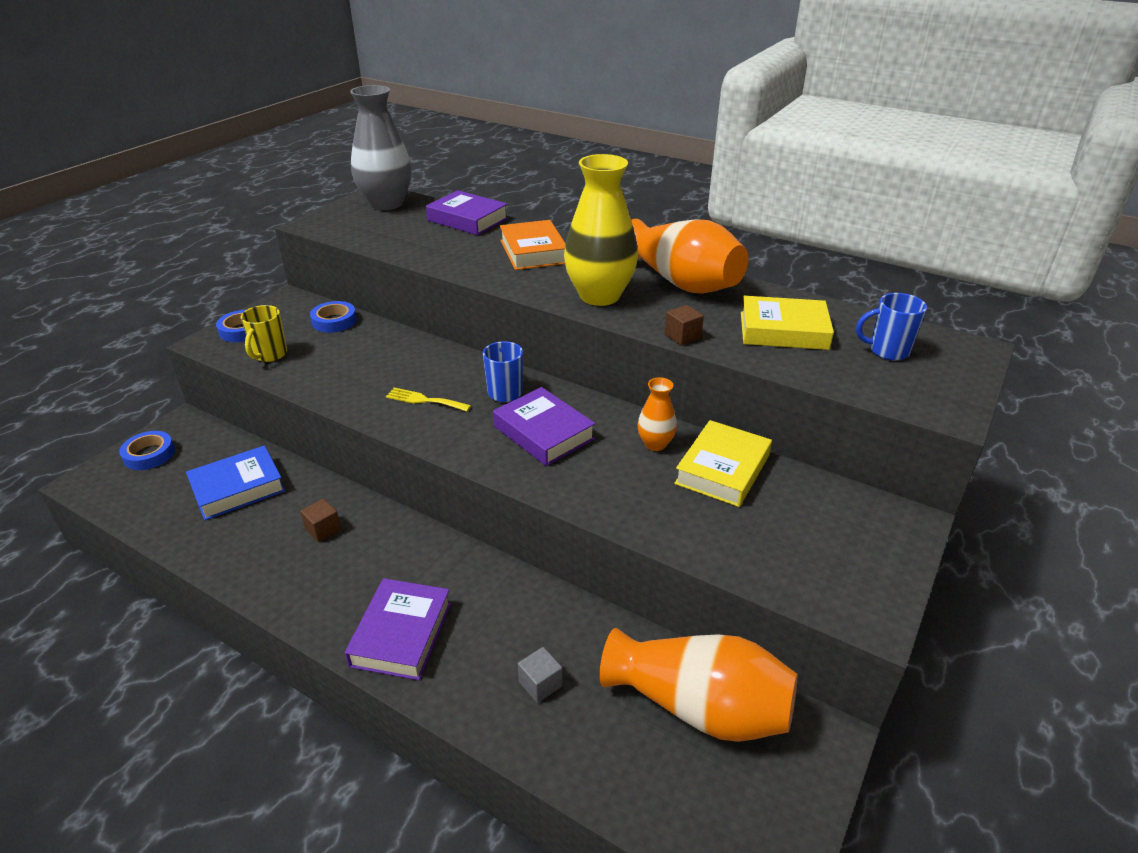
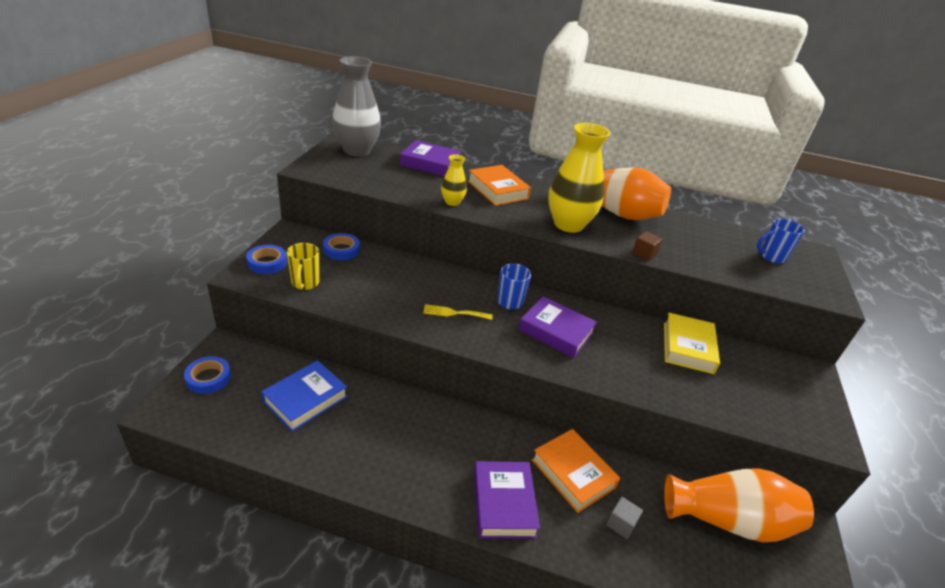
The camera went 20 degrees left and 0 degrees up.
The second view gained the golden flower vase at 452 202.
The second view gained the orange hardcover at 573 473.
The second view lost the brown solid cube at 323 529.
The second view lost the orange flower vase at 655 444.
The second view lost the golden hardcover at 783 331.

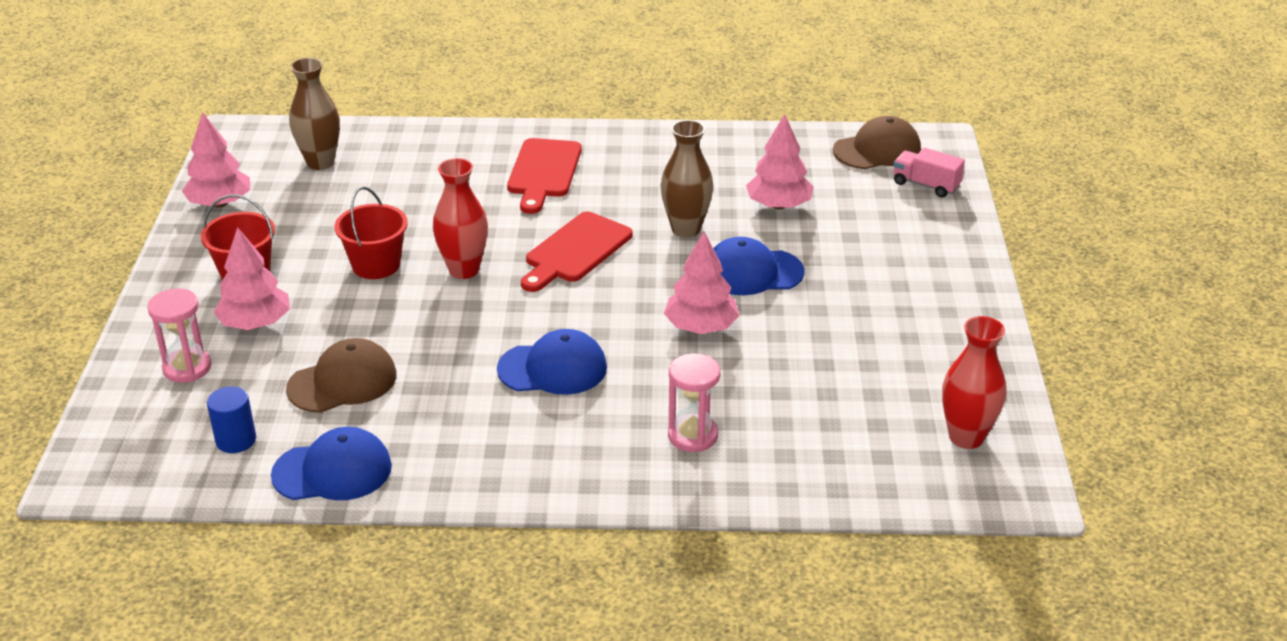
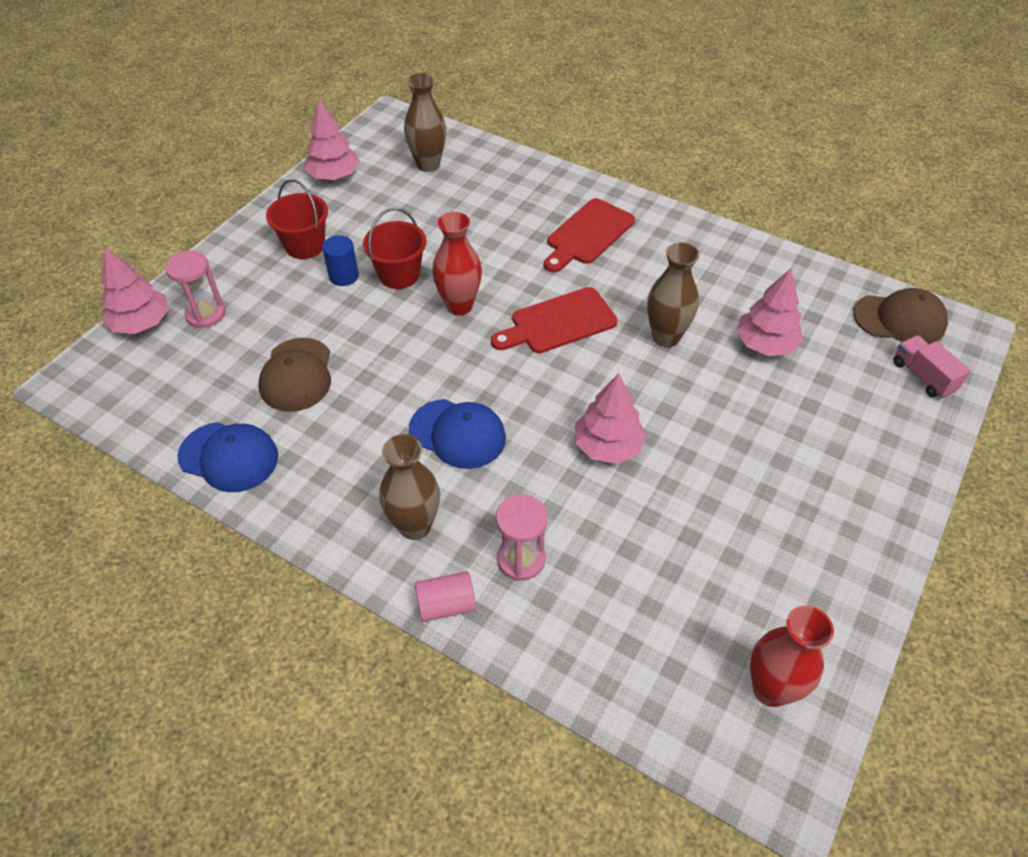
The camera went 30 degrees right and 15 degrees up.
The rose-pink tree ended up elsewhere, having gone from 256 323 to 141 323.
The brown baseball cap at 342 382 ended up facing another way, 90 degrees clockwise from before.
The cobalt solid cylinder ended up elsewhere, having gone from 236 440 to 344 276.
The second view gained the brown flower vase at 415 526.
The second view gained the rose-pink solid cylinder at 446 605.
The second view lost the cobalt baseball cap at 752 272.

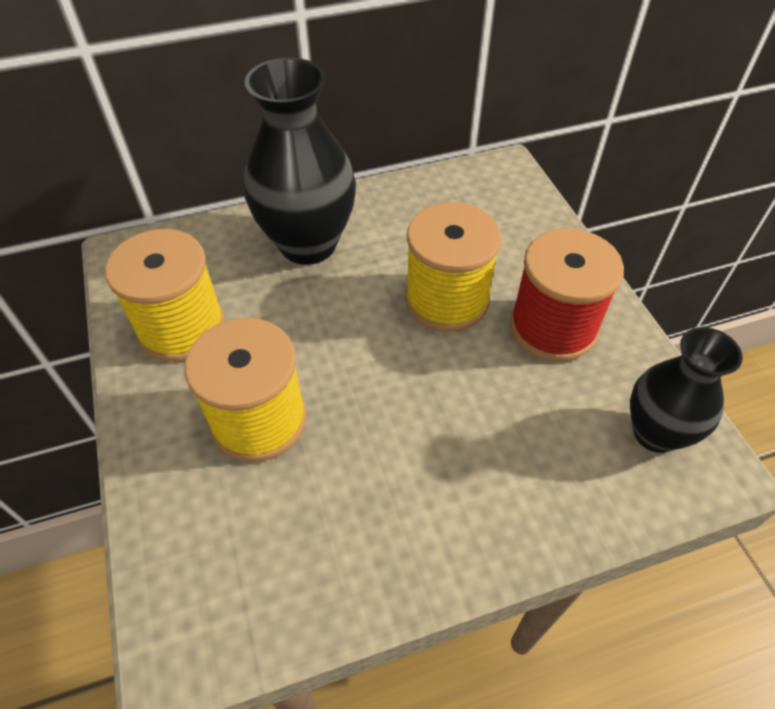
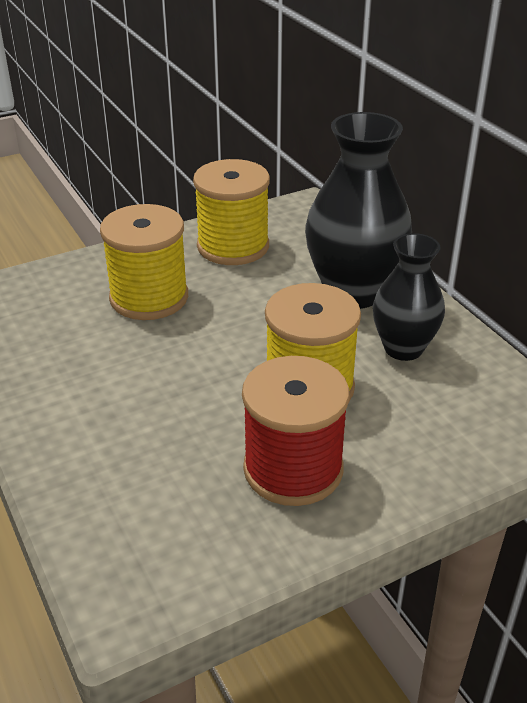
The camera went 80 degrees right and 15 degrees down.
The jet-black flower vase ended up elsewhere, having gone from 655 433 to 403 348.

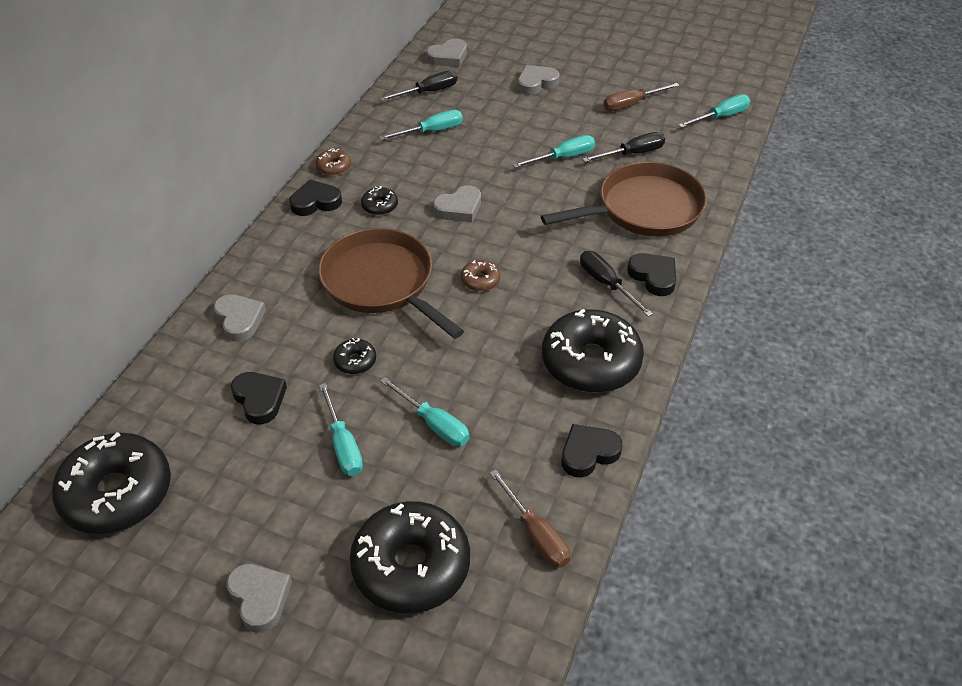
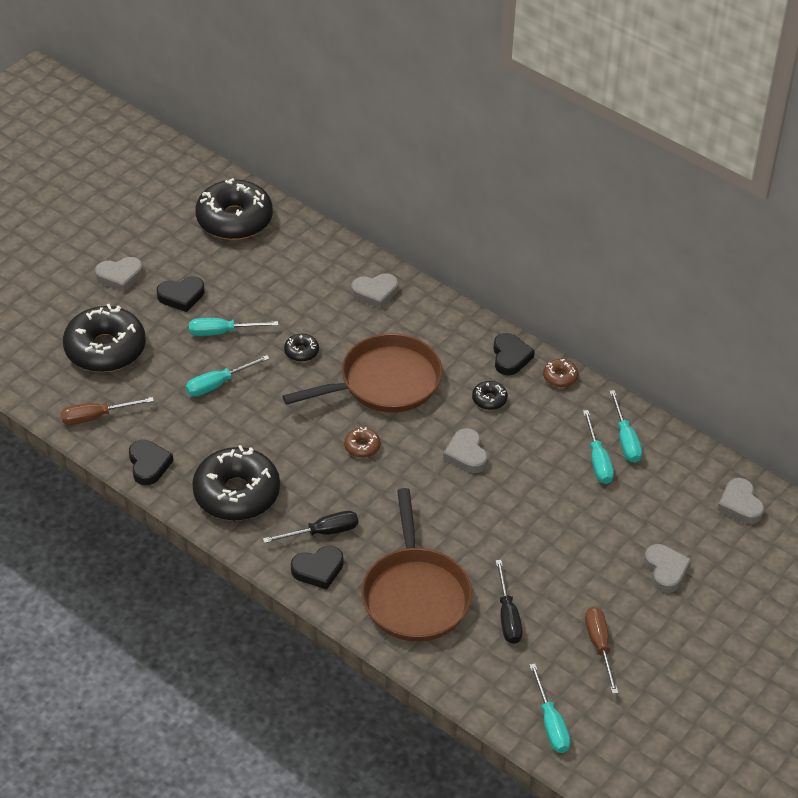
The camera went 105 degrees right and 0 degrees up.
The jet-black heart ended up elsewhere, having gone from 259 399 to 181 296.
The teal screwdriver ended up elsewhere, having gone from 563 157 to 625 439.
The second view lost the jet-black screwdriver at 428 92.

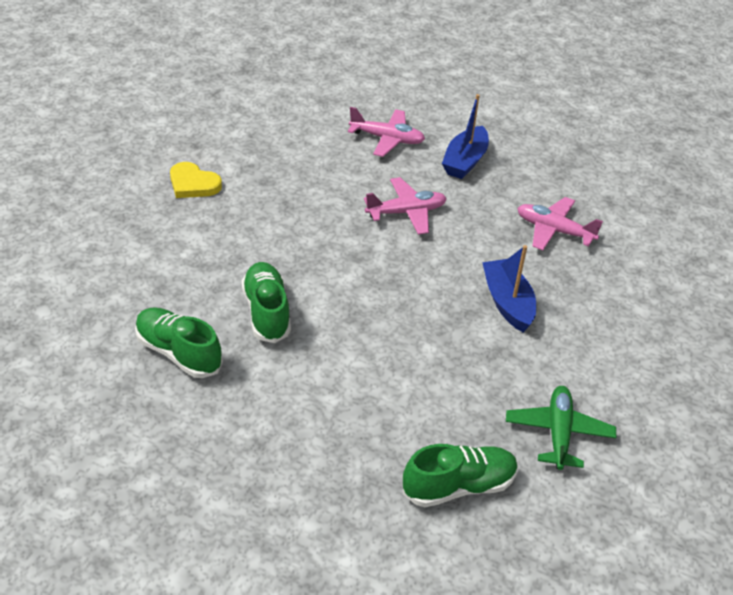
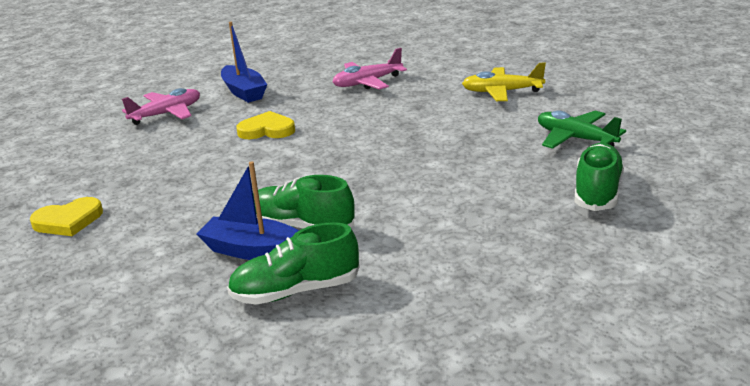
The camera went 50 degrees left and 15 degrees down.
The cobalt sailboat ended up elsewhere, having gone from 507 303 to 253 251.
Where the rose-pink aeroplane stood at 406 212, the golden heart came to stand at 267 130.
The second view gained the golden aeroplane at 502 92.

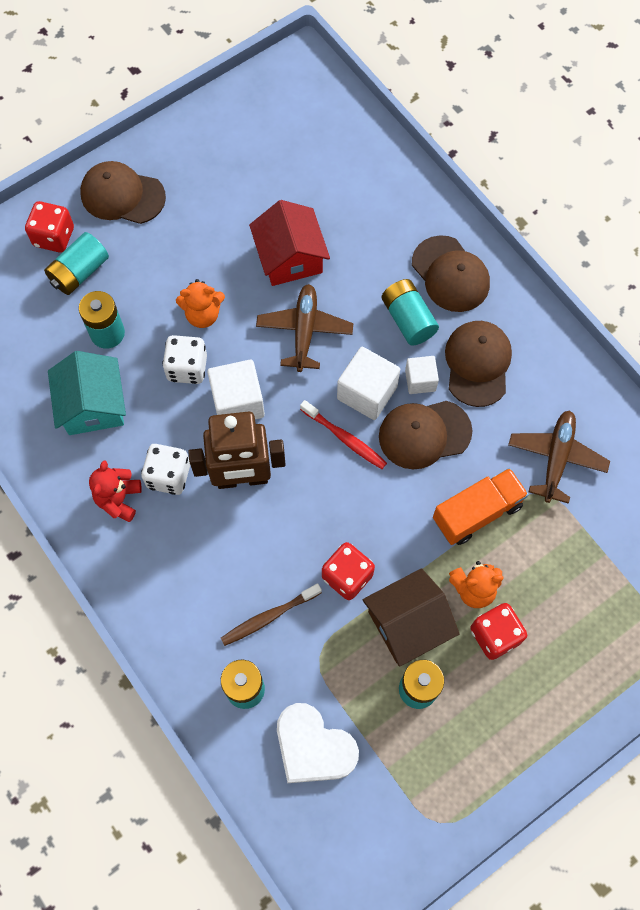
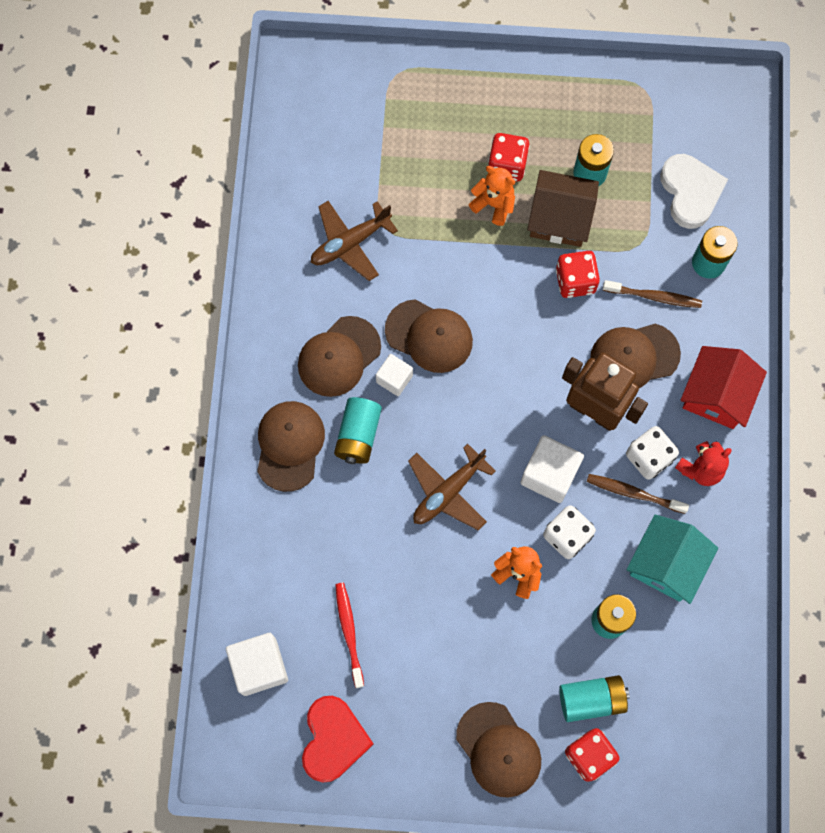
The camera went 140 degrees left and 5 degrees up.
The white solid cube ended up elsewhere, having gone from 367 392 to 259 666.
The second view gained the crimson heart at 333 739.
The crimson toothbrush ended up elsewhere, having gone from 345 438 to 349 632.
The second view gained the brown toothbrush at 633 493.
The second view gained the brown baseball cap at 634 357.
The crimson toy house ended up elsewhere, having gone from 290 257 to 717 395.
The second view lost the orange toy truck at 477 512.

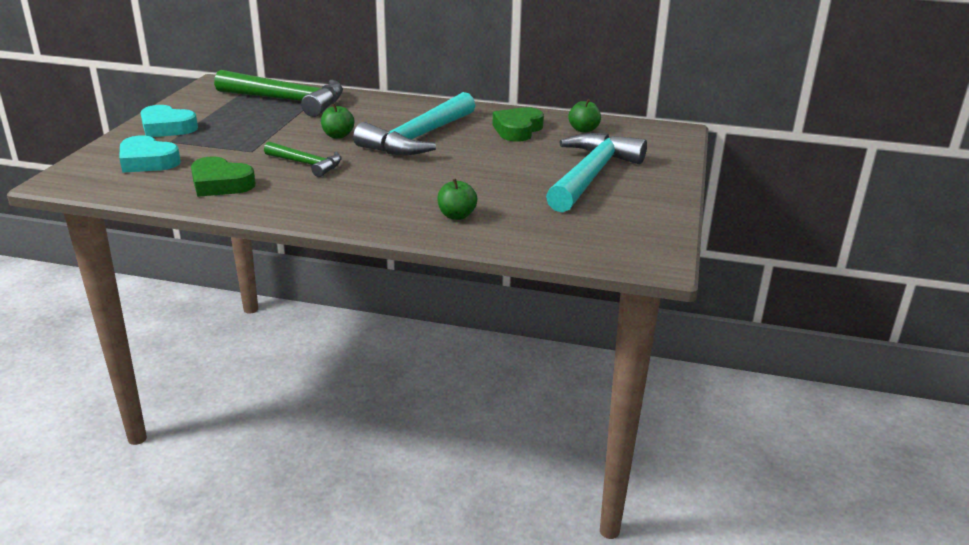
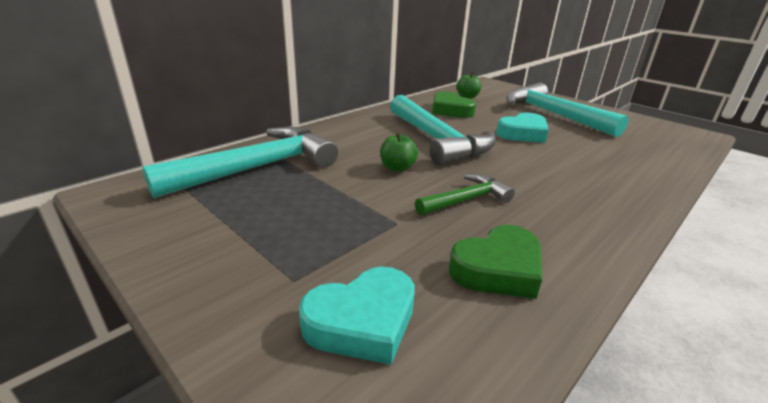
The camera went 60 degrees left and 0 degrees up.
What was the green hammer at 288 101 turned into the teal hammer at 258 168.
The teal heart ended up elsewhere, having gone from 167 128 to 523 133.
The second view lost the green apple fruit at 456 216.

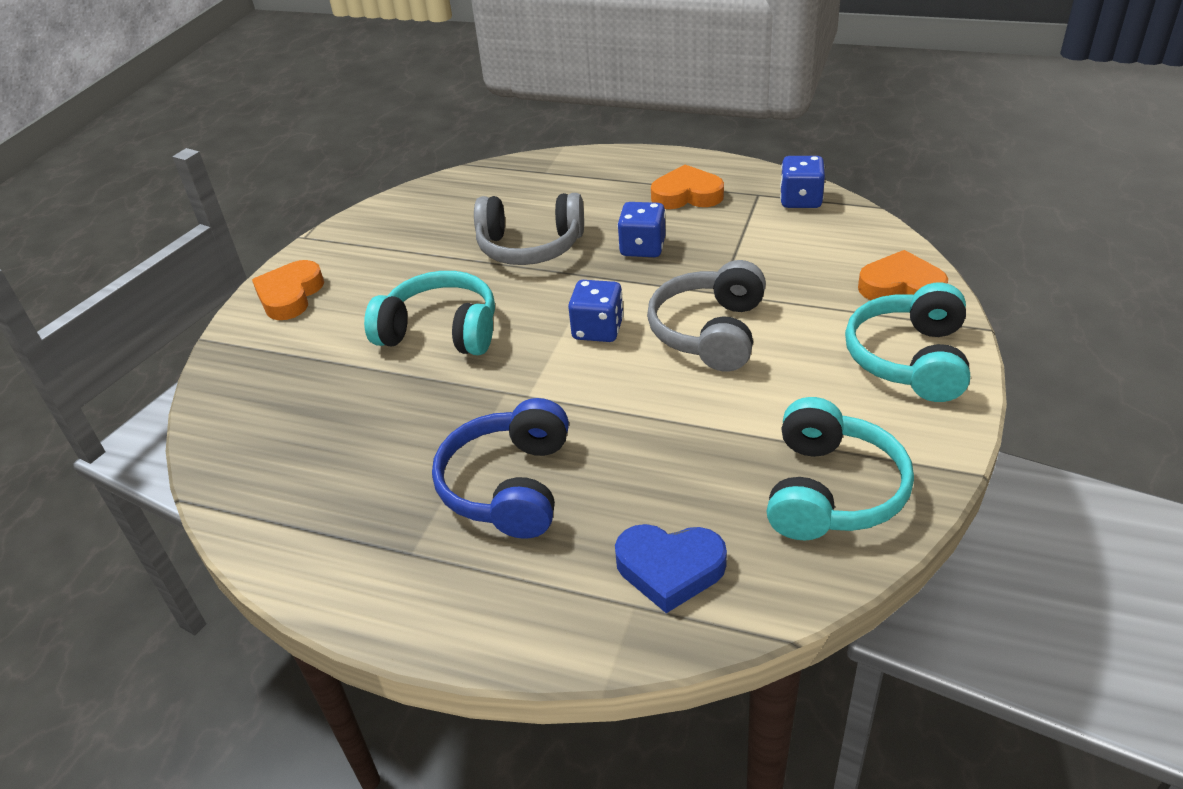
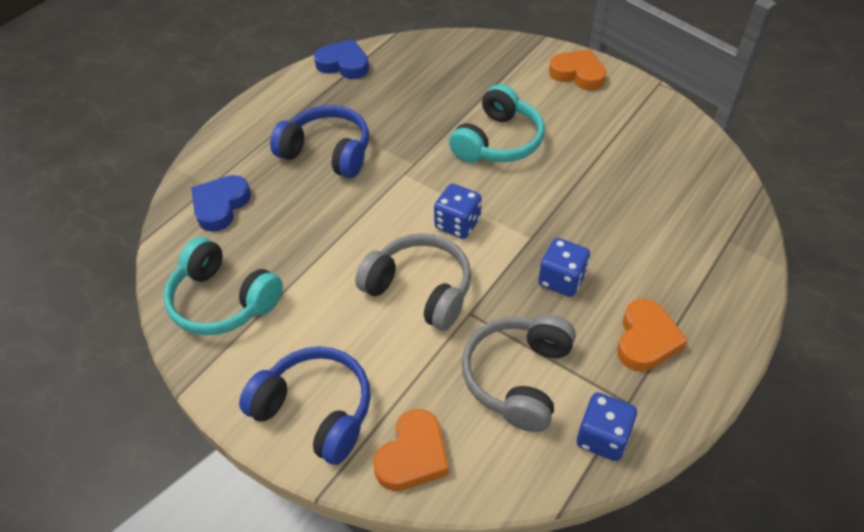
The camera went 105 degrees right and 10 degrees up.
What was the teal headphones at 909 359 turned into the cobalt headphones at 315 411.
The second view gained the cobalt heart at 343 64.
The grey headphones ended up elsewhere, having gone from 530 247 to 518 377.

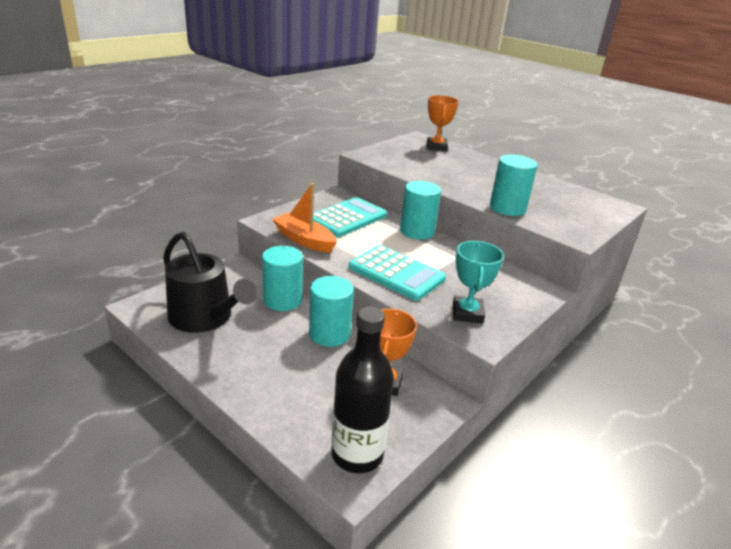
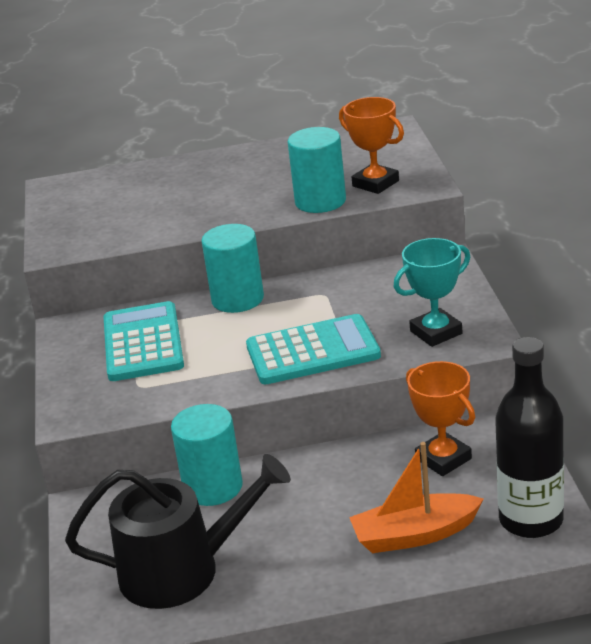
The camera went 45 degrees left and 0 degrees up.
The orange trophy ended up elsewhere, having gone from 436 147 to 375 183.
The orange sailboat ended up elsewhere, having gone from 304 240 to 415 535.
The teal trophy at 467 313 ended up facing another way, 75 degrees counterclockwise from before.
The second view lost the teal solid cylinder at 329 334.

